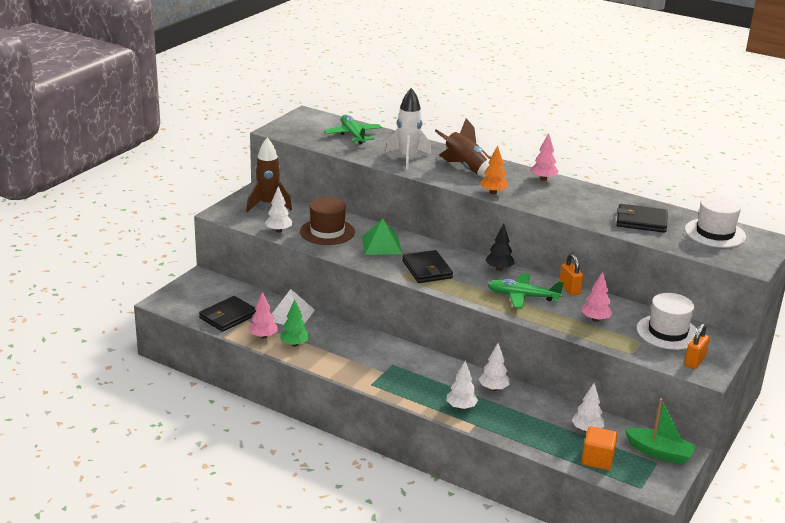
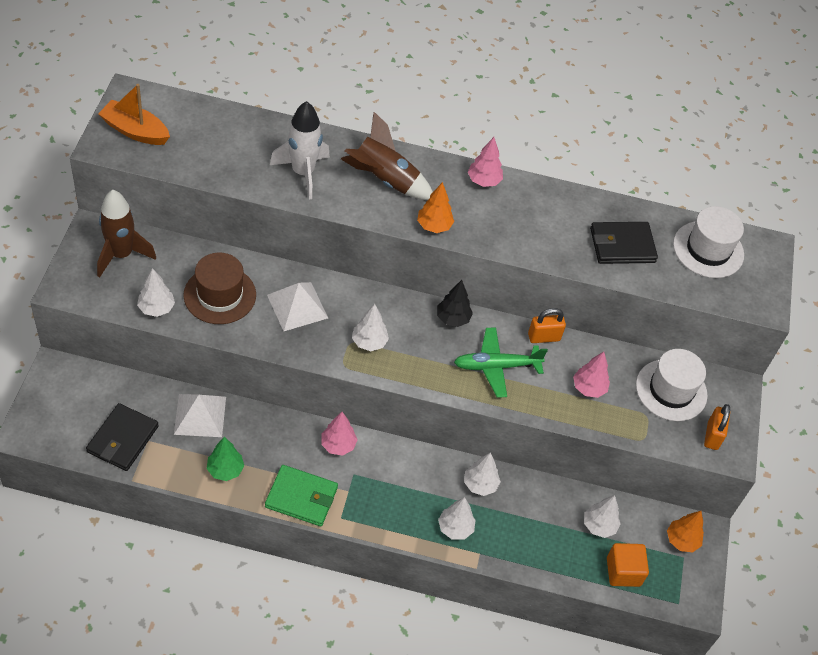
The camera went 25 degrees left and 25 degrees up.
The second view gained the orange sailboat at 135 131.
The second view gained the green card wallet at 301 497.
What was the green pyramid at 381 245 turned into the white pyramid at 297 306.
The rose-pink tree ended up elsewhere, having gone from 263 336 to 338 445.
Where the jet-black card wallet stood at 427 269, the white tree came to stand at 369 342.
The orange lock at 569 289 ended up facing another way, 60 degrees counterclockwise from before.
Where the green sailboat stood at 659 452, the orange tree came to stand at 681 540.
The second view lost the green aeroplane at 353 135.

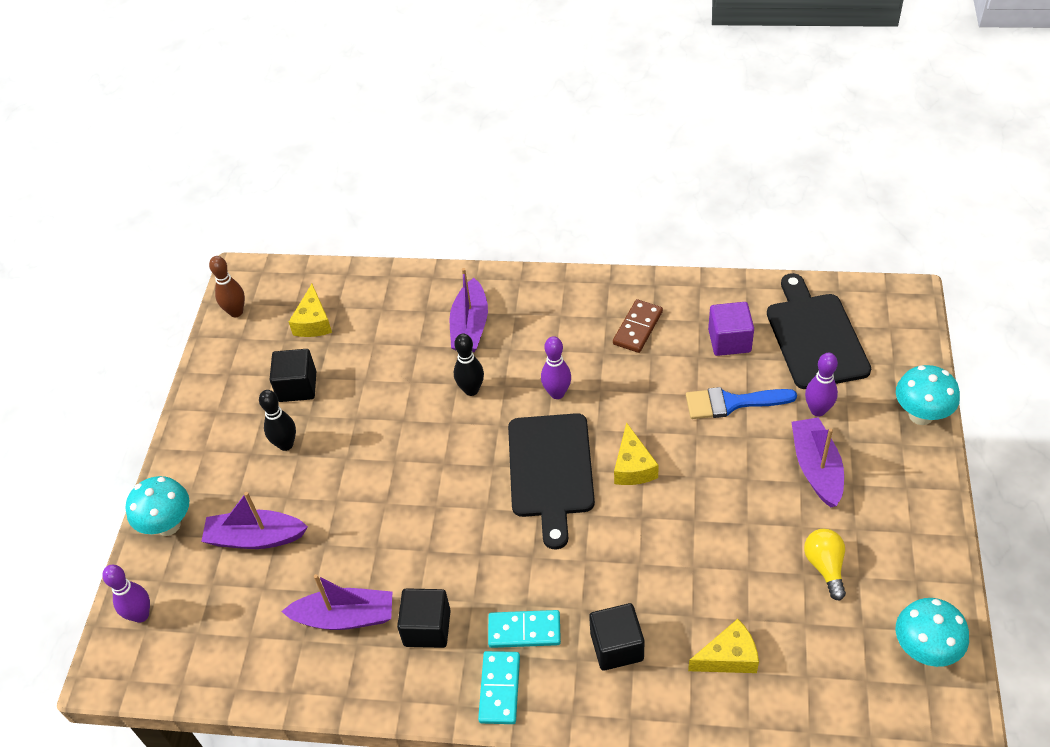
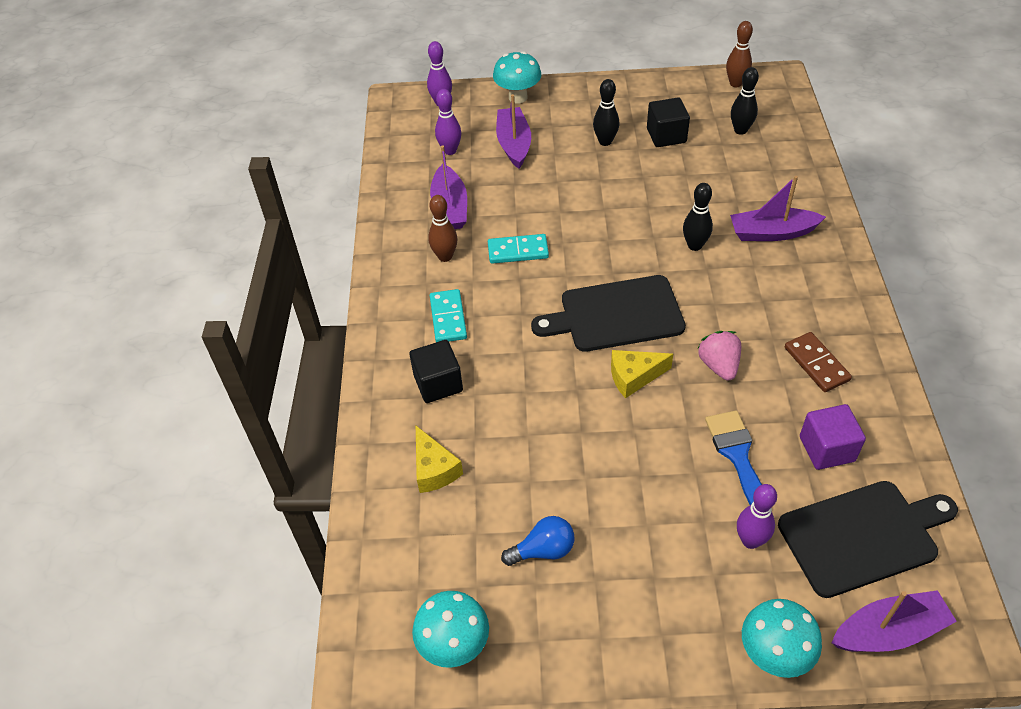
The camera went 80 degrees right and 0 degrees up.
Where the jet-black solid cube stood at 427 628, the brown bowling pin came to stand at 445 256.
The purple bowling pin ended up elsewhere, having gone from 557 393 to 450 150.
The teal domino tile ended up elsewhere, having gone from 500 689 to 518 251.
What was the golden light bulb at 825 566 turned into the cobalt light bulb at 543 550.
The second view gained the rose-pink berry at 719 365.
Where the golden cheese stood at 313 322, the jet-black bowling pin came to stand at 740 130.
The brown domino tile at 638 328 ended up facing another way, 45 degrees clockwise from before.
The purple sailboat ended up elsewhere, having gone from 816 468 to 888 631.

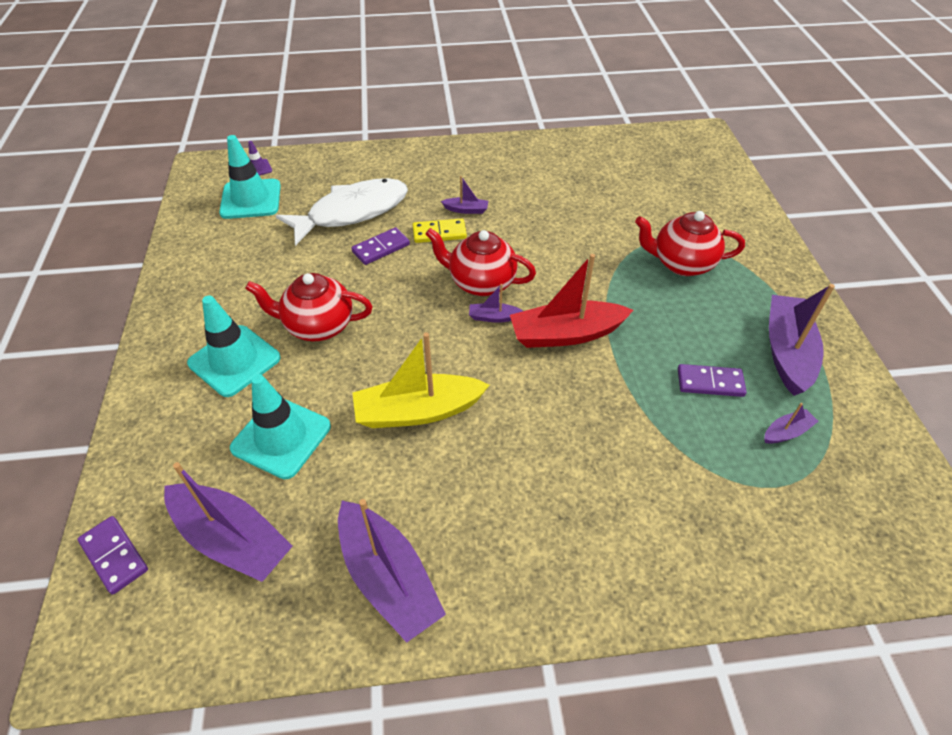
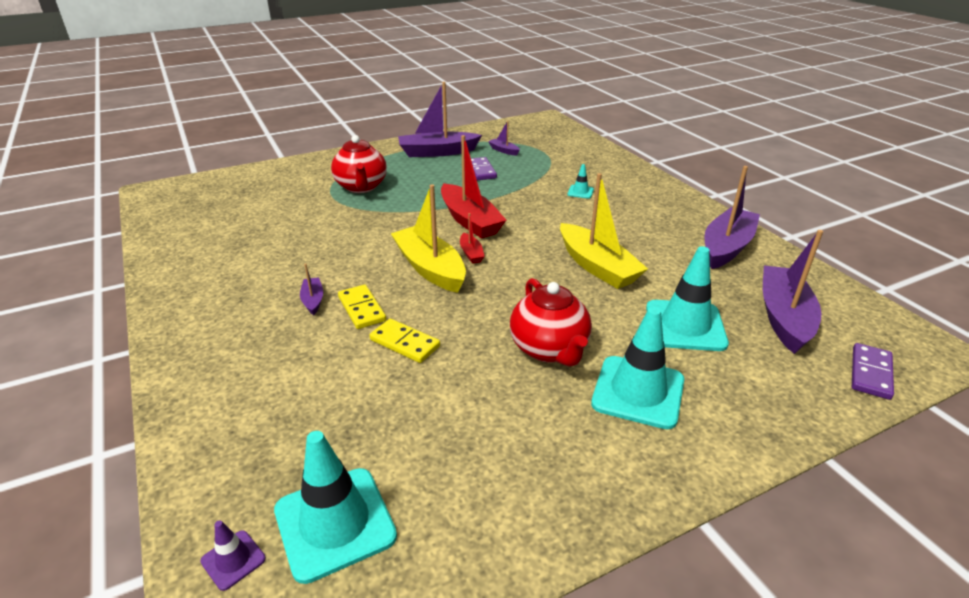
The camera went 110 degrees left and 15 degrees down.
What was the purple domino tile at 381 248 turned into the golden domino tile at 404 343.
Where the crimson china teapot stood at 480 283, the golden sailboat came to stand at 430 268.
What was the purple sailboat at 494 317 turned into the crimson sailboat at 471 253.
The second view gained the teal road cone at 580 192.
The second view lost the white toy fish at 352 212.

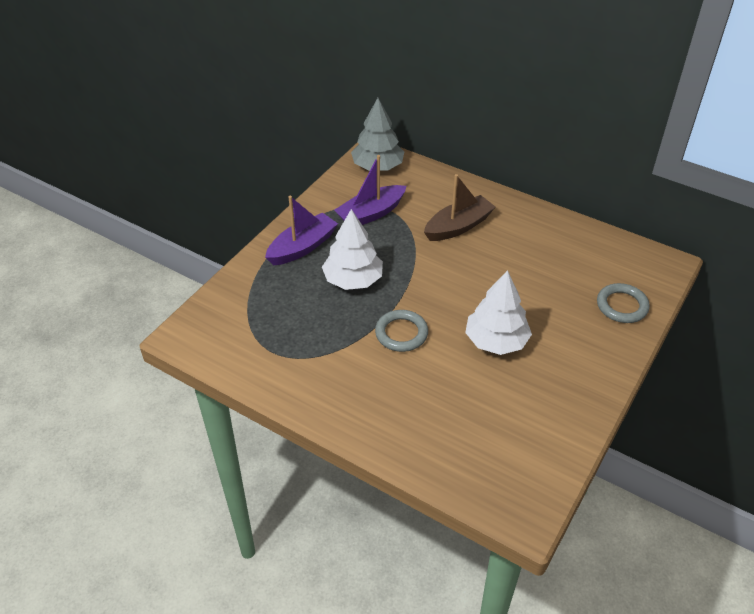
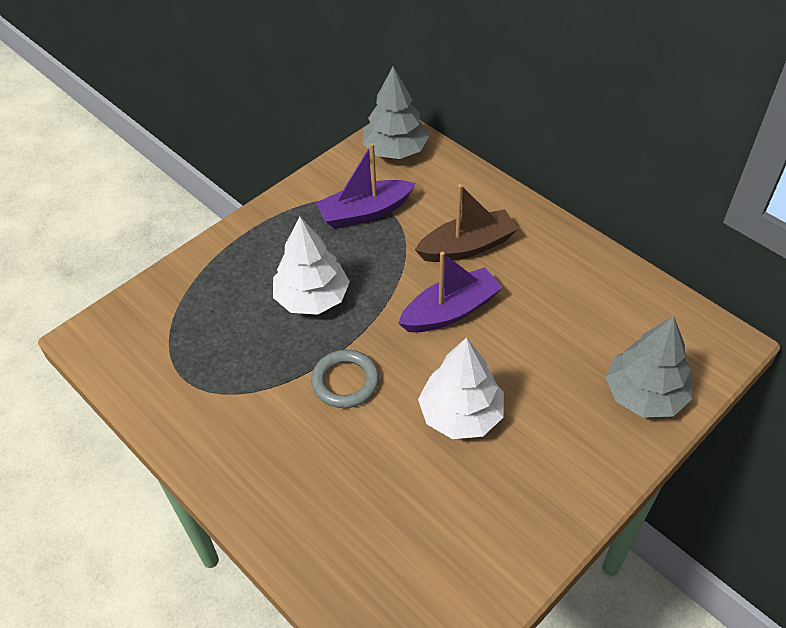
The camera went 15 degrees right and 5 degrees up.
The purple sailboat ended up elsewhere, having gone from 302 247 to 450 311.
Where the grey hoop stood at 622 306, the grey tree came to stand at 644 394.

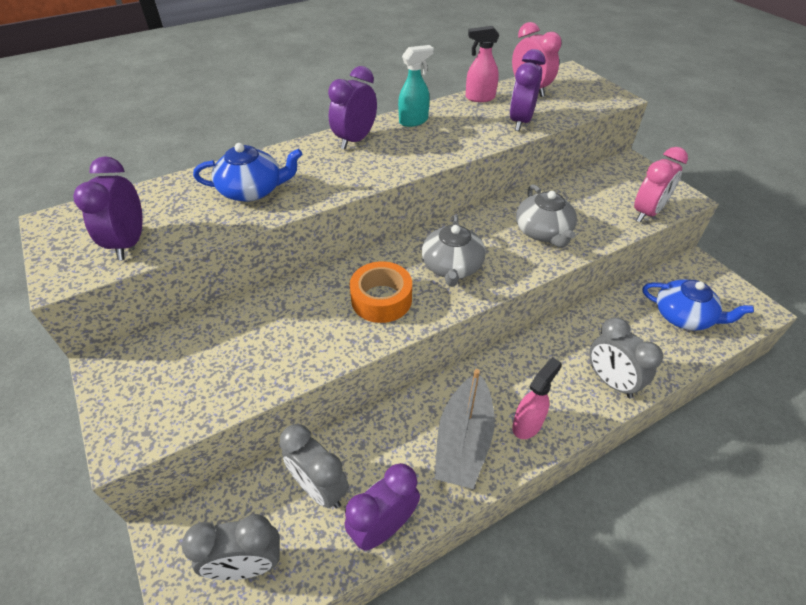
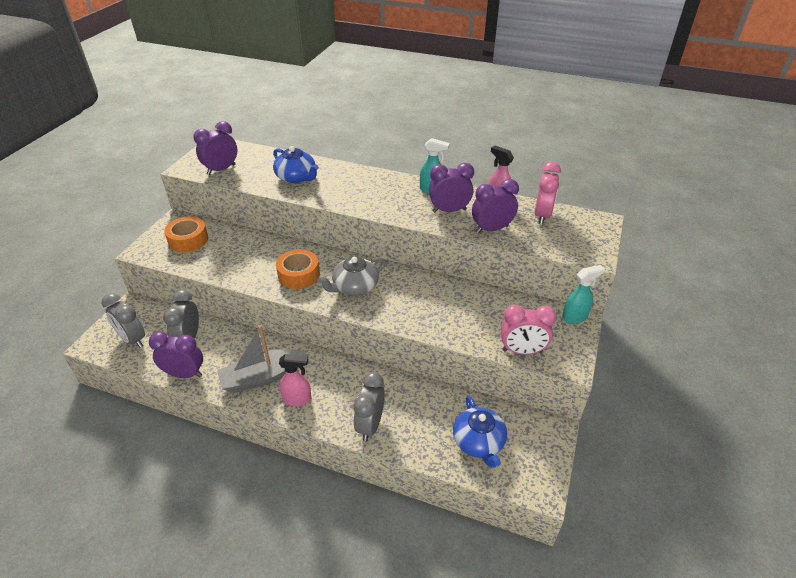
The camera went 50 degrees right and 5 degrees down.
The second view gained the orange sticky tape at 188 240.
The purple alarm clock ended up elsewhere, having gone from 355 140 to 449 210.
The second view gained the teal spray cleaner at 575 317.
The second view lost the grey china teapot at 543 232.

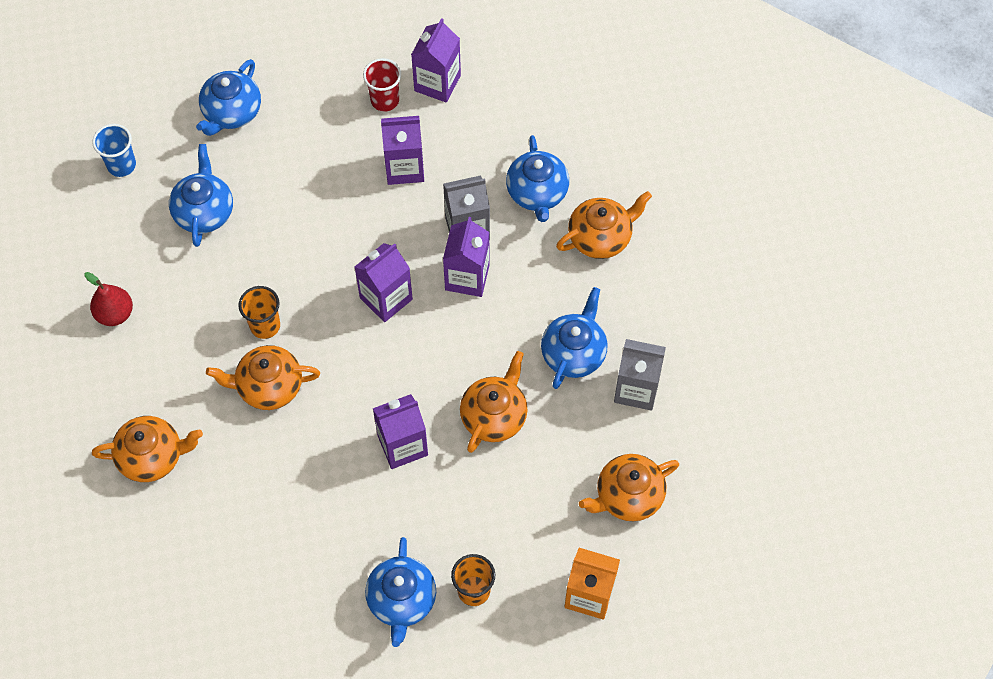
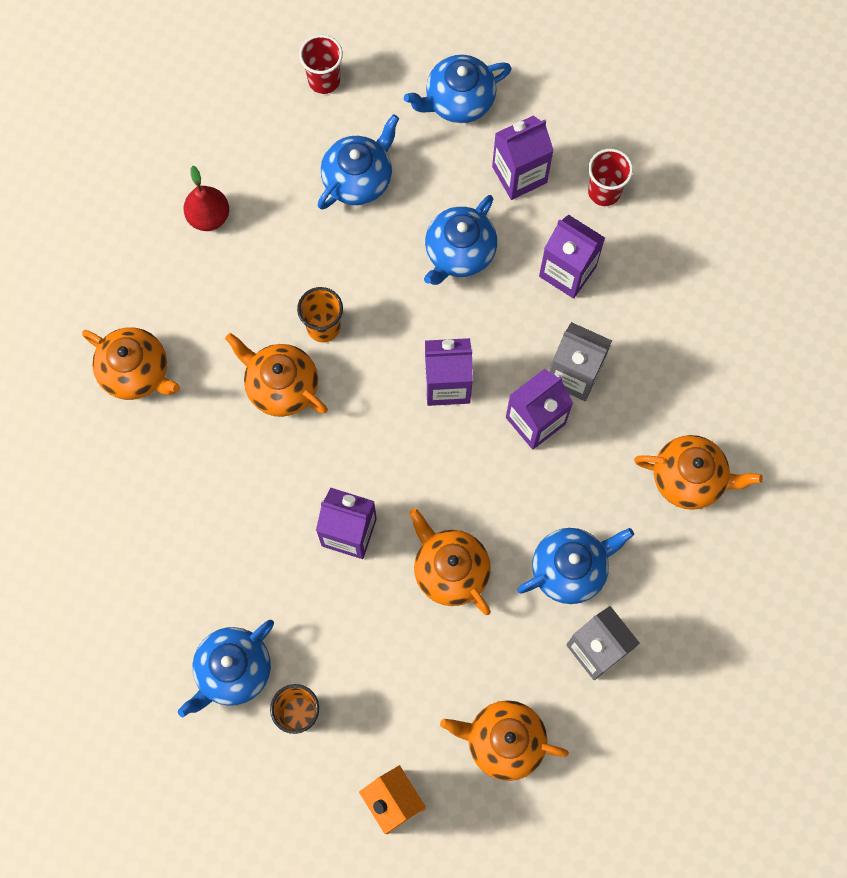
The camera went 40 degrees right and 10 degrees up.
What was the cobalt cup at 121 165 turned into the crimson cup at 324 80.
The orange china teapot at 494 416 ended up facing another way, 105 degrees counterclockwise from before.
The cobalt china teapot ended up elsewhere, having gone from 537 193 to 459 253.
The purple milk carton ended up elsewhere, having gone from 437 83 to 519 174.

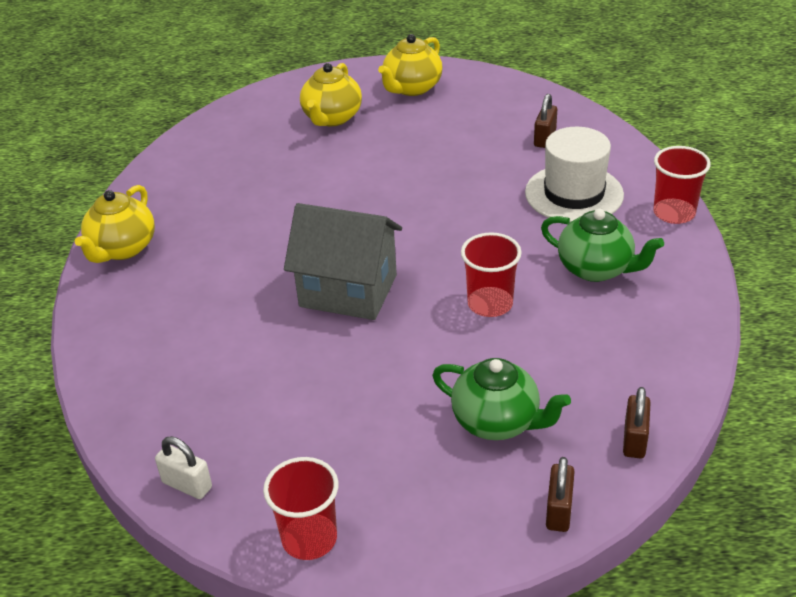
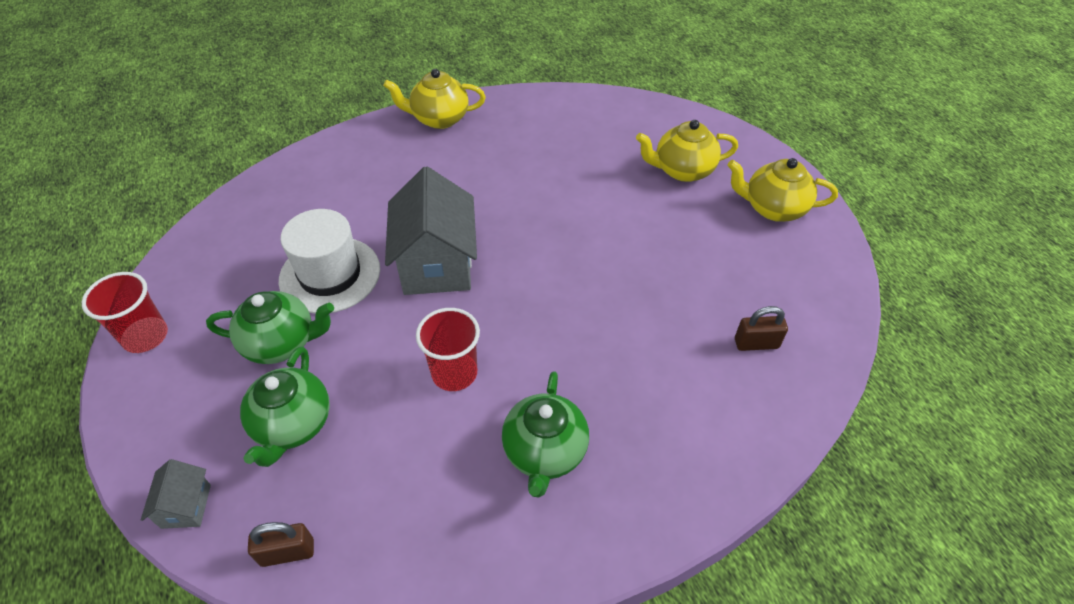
The camera went 65 degrees right and 10 degrees up.
Where the brown lock stood at 559 511, the grey toy house came to stand at 186 506.
The second view gained the green china teapot at 281 343.
The white hat ended up elsewhere, having gone from 574 194 to 330 274.
The second view lost the white lock at 187 485.
The second view lost the crimson cup at 674 213.

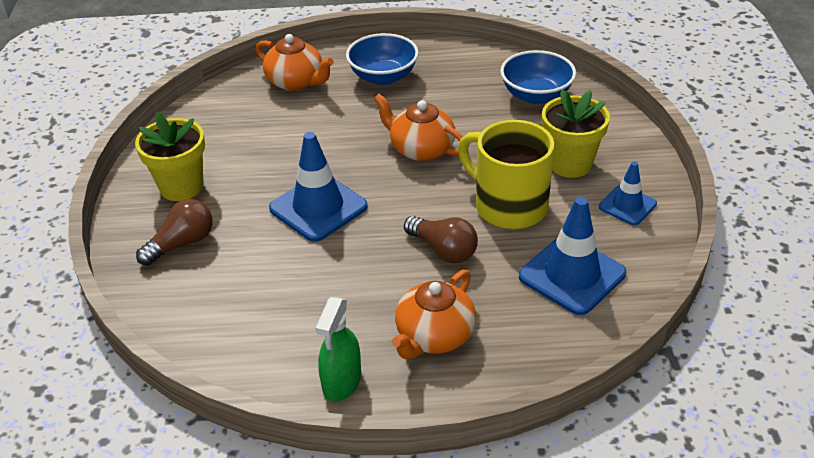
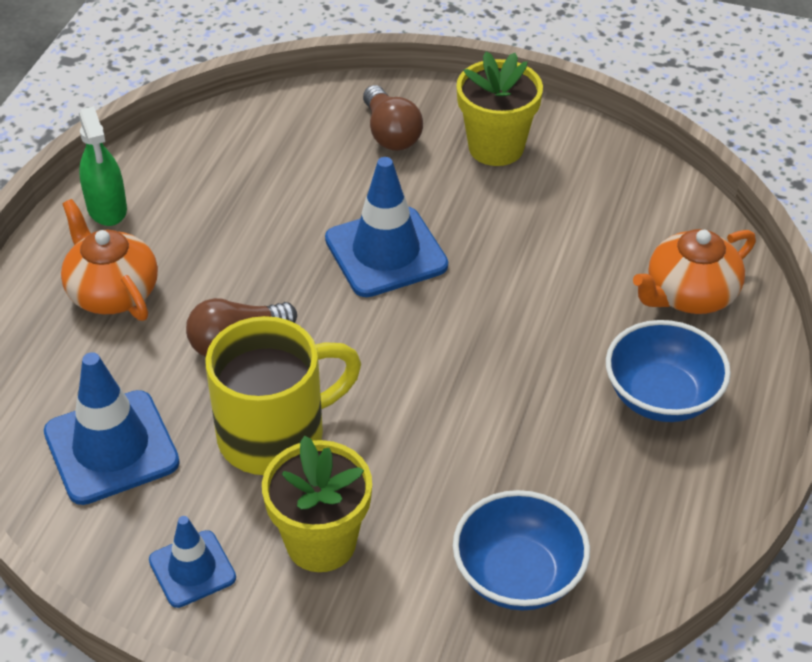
The camera went 110 degrees right and 5 degrees up.
The green spray cleaner at 342 381 ended up facing another way, 150 degrees counterclockwise from before.
The second view lost the orange china teapot at 421 149.

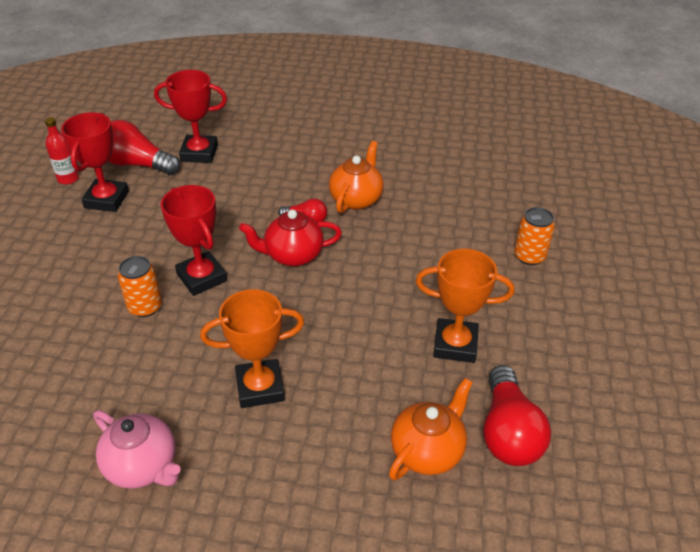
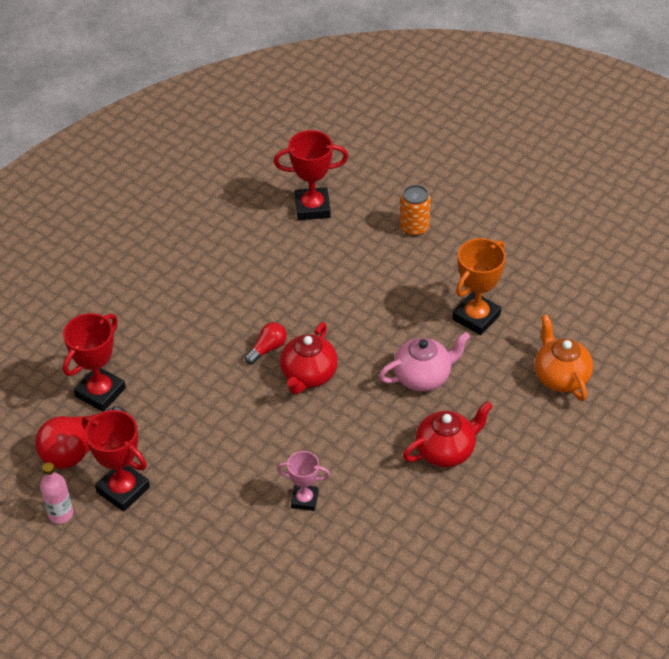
The camera went 60 degrees left and 5 degrees up.
What was the crimson bottle at 68 179 turned into the rose-pink bottle at 60 514.
The crimson trophy ended up elsewhere, having gone from 202 277 to 312 207.
Where the orange tin stood at 145 307, the rose-pink trophy came to stand at 304 500.
The rose-pink china teapot ended up elsewhere, having gone from 142 466 to 423 377.
Where the orange trophy stood at 260 387, the crimson china teapot came to stand at 446 451.
The second view lost the orange china teapot at 356 199.
The second view lost the crimson light bulb at 508 432.

